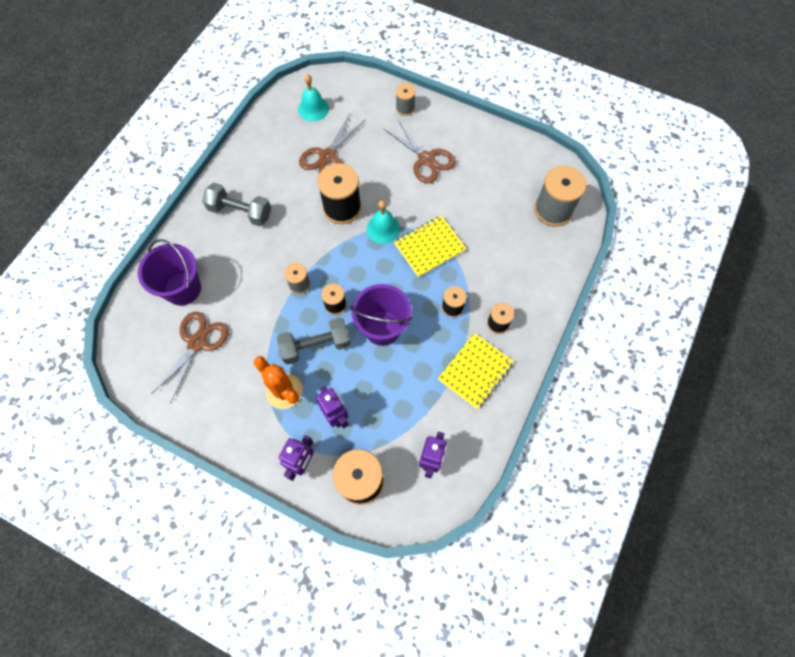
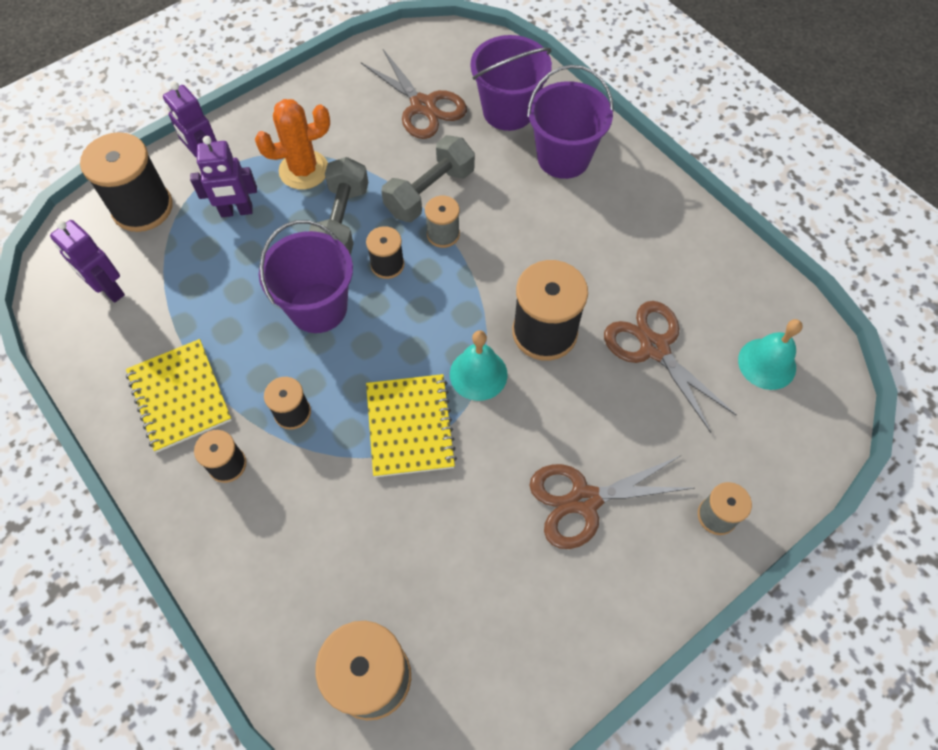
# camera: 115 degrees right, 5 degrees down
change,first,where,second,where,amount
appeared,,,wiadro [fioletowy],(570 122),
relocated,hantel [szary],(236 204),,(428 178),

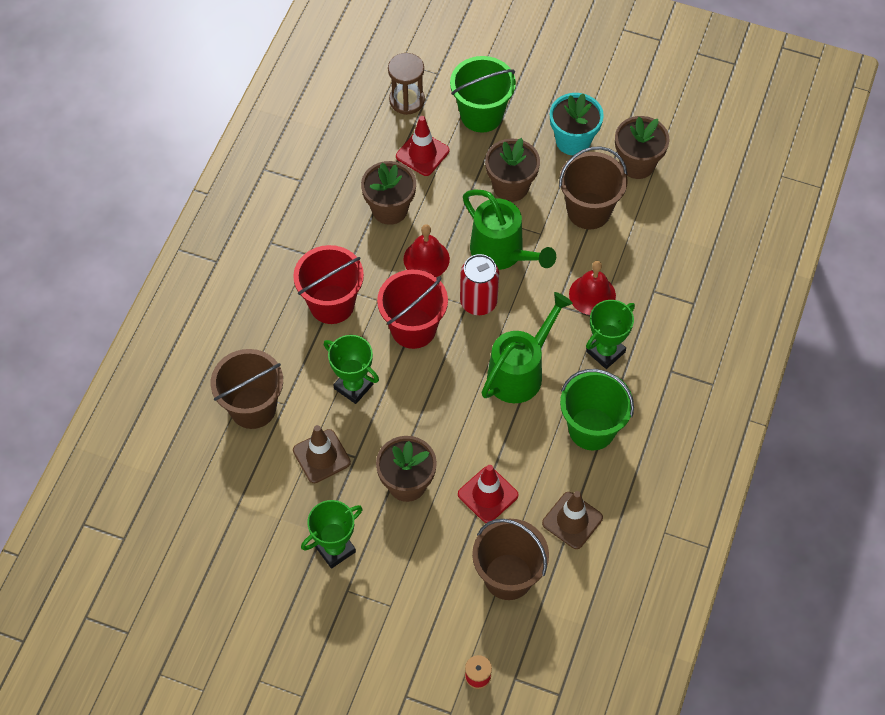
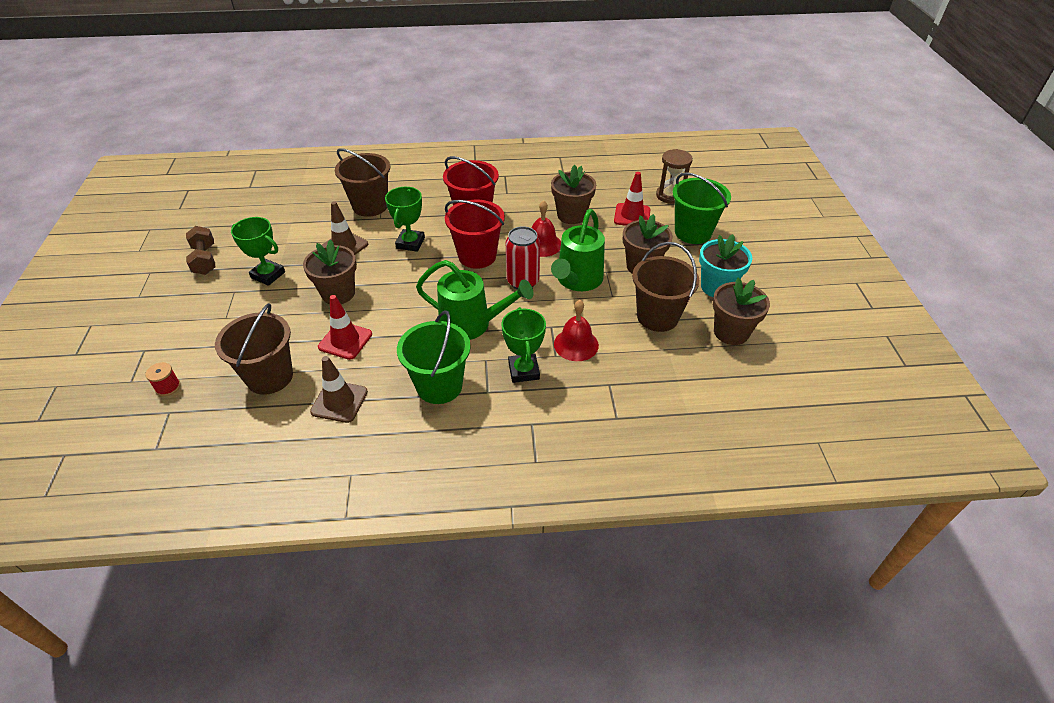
# camera: 65 degrees right, 15 degrees down
change,first,where,second,where,amount
appeared,,,hantel [brązowy],(200 250),
spun,puchar [zielony],(610 334),,(524 345),60 degrees clockwise

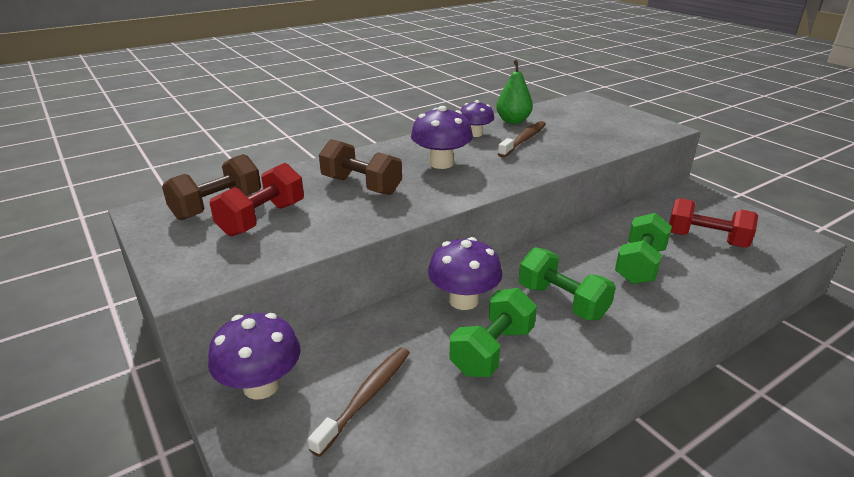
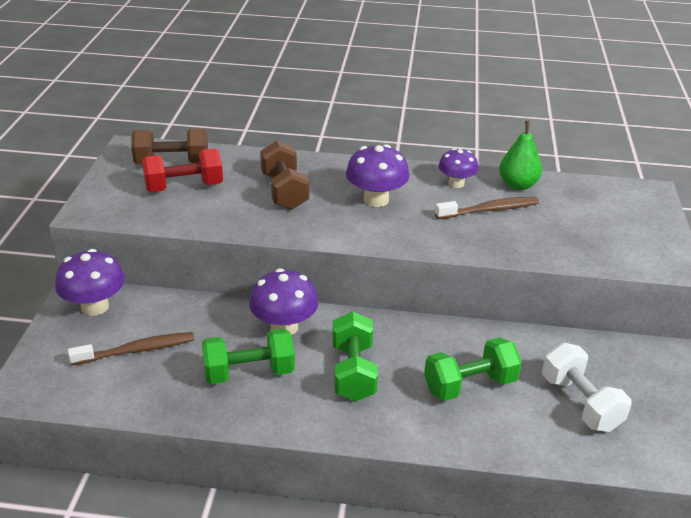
# camera: 40 degrees right, 5 degrees up
change,first,where,second,where,amount
colour,hantel [czerwony],(713 223),hantel [biały],(587 387),

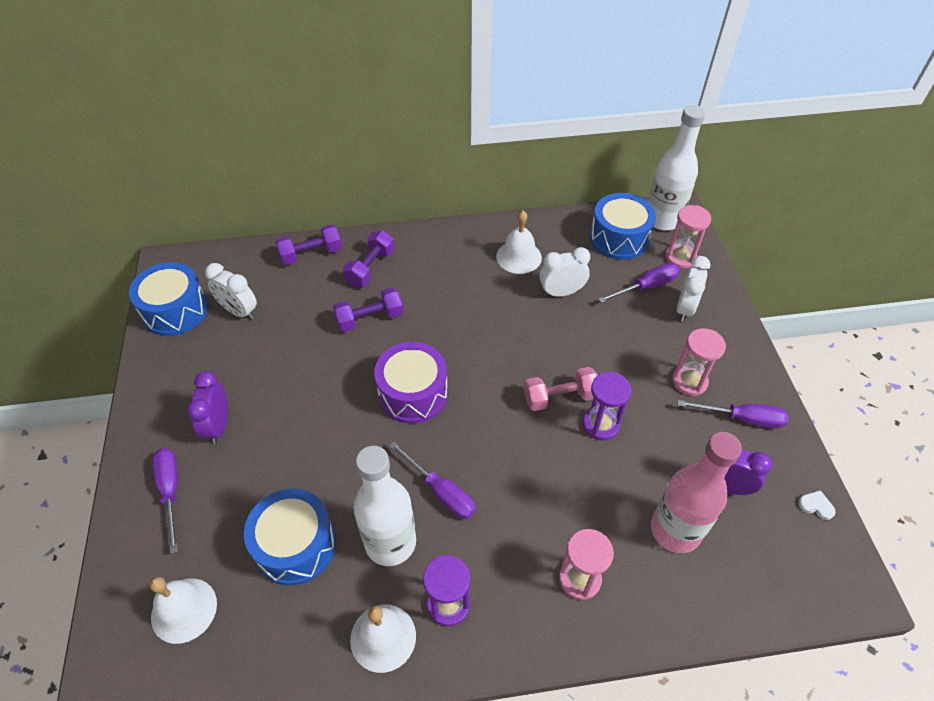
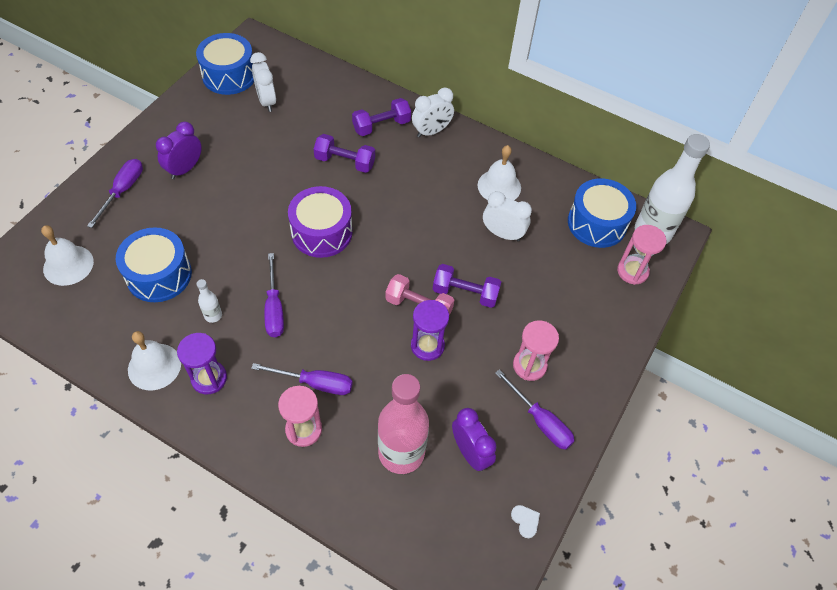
# camera: 35 degrees right, 5 degrees up
change,first,where,second,where,amount
relocated,hantel [fioletowy],(309 244),,(467 286),
relocated,śrubokręt [fioletowy],(638 283),,(302 379),
relocated,budzik [biały],(693 289),,(433 113),
size,butelka [biały],(385 506),,(209 301),x0.42

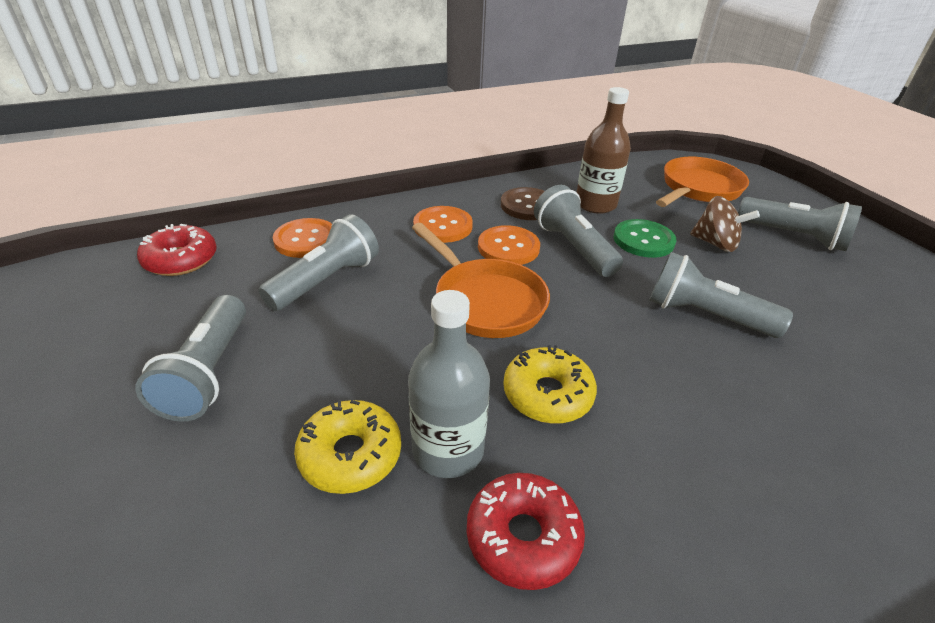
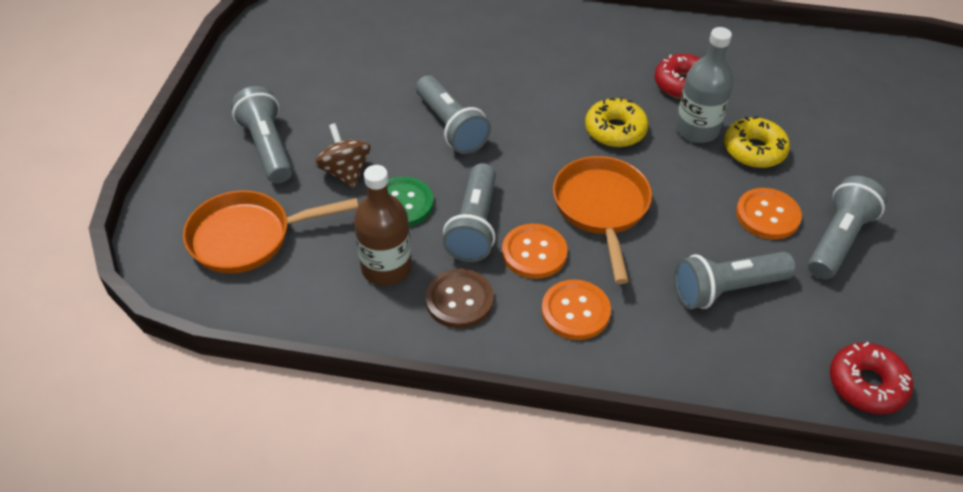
# camera: 145 degrees left, 10 degrees up
change,first,where,second,where,amount
relocated,guzik [pomarańczowy],(302 238),,(769 213),

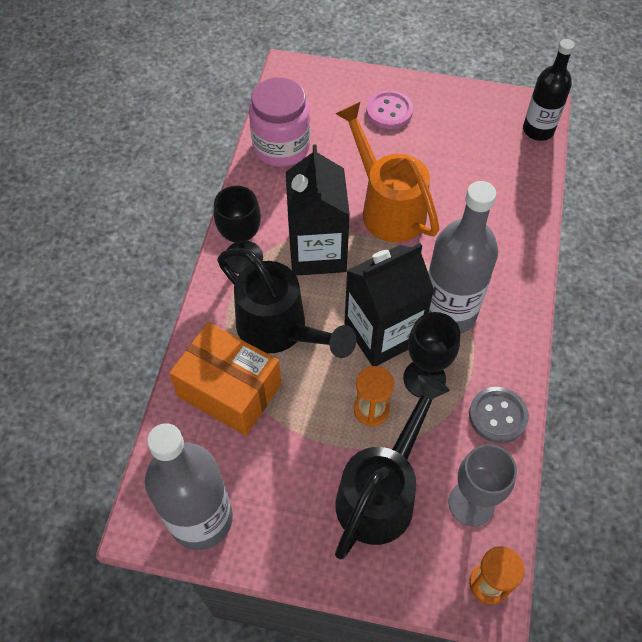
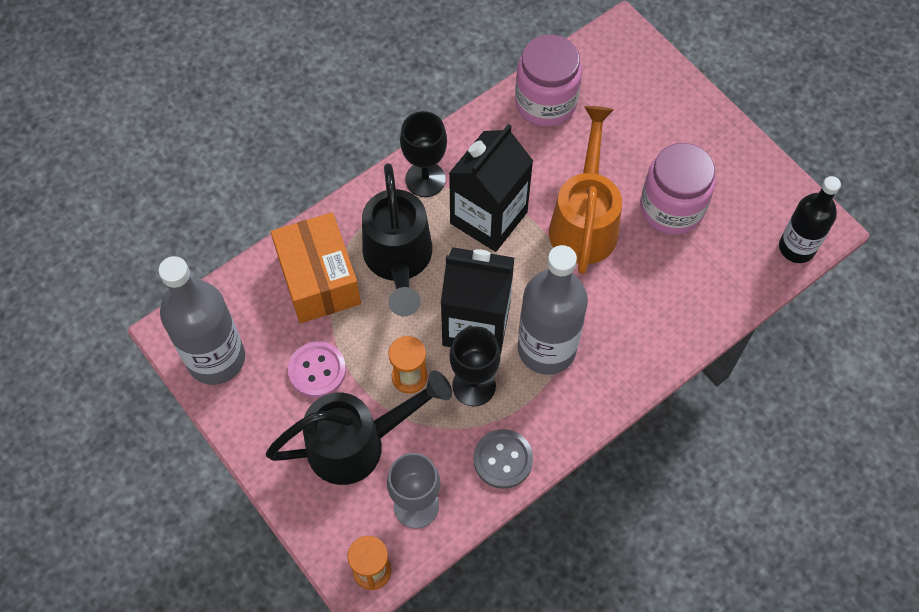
# camera: 40 degrees right, 5 degrees up
change,first,where,second,where,amount
appeared,,,słoik [różowy],(678 189),
relocated,guzik [różowy],(389 109),,(317 369),

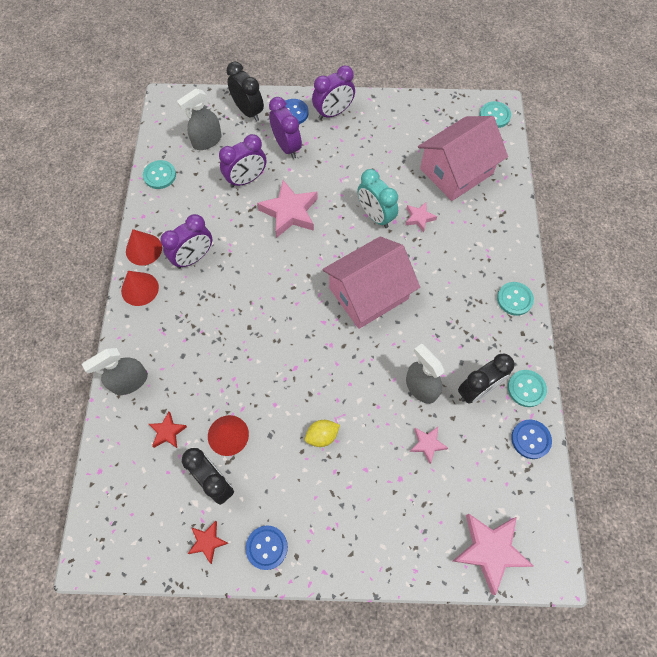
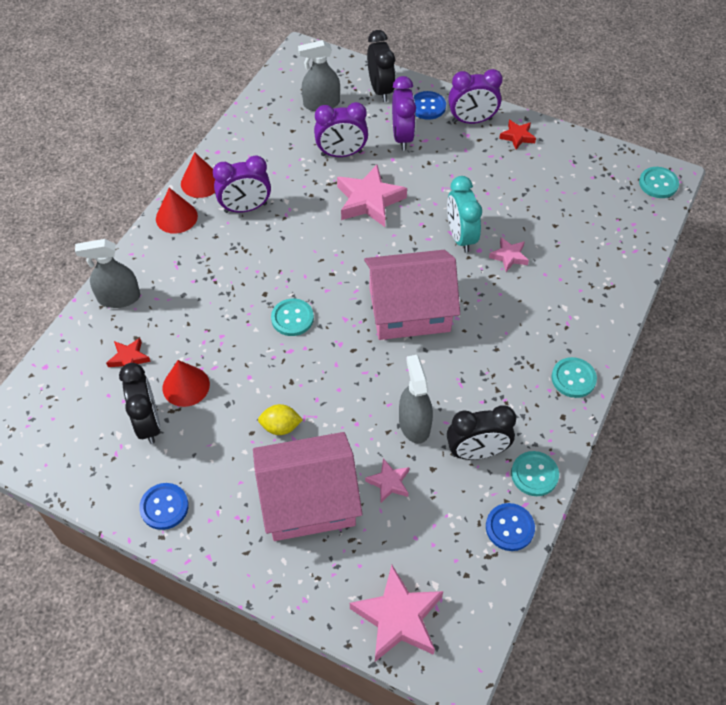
# camera: 25 degrees right, 10 degrees down
change,first,where,second,where,amount
relocated,guzik [turkusowy],(159 174),,(292 317),
relocated,gwiazda [czerwony],(208 542),,(517 135),
relocated,domek [różowy],(463 158),,(308 486),

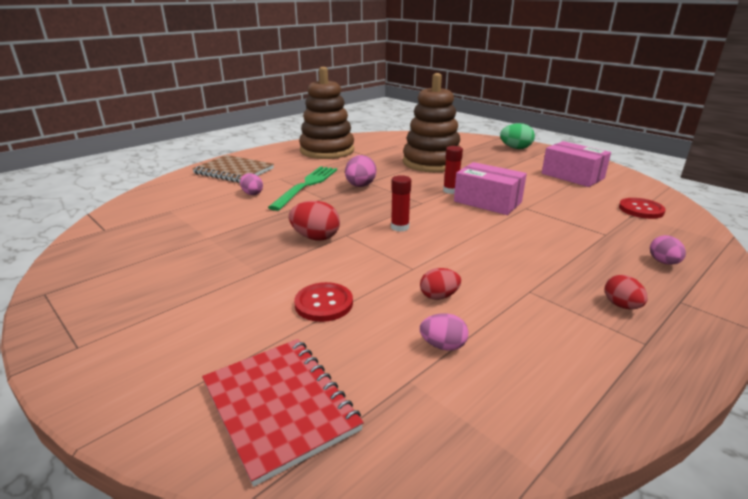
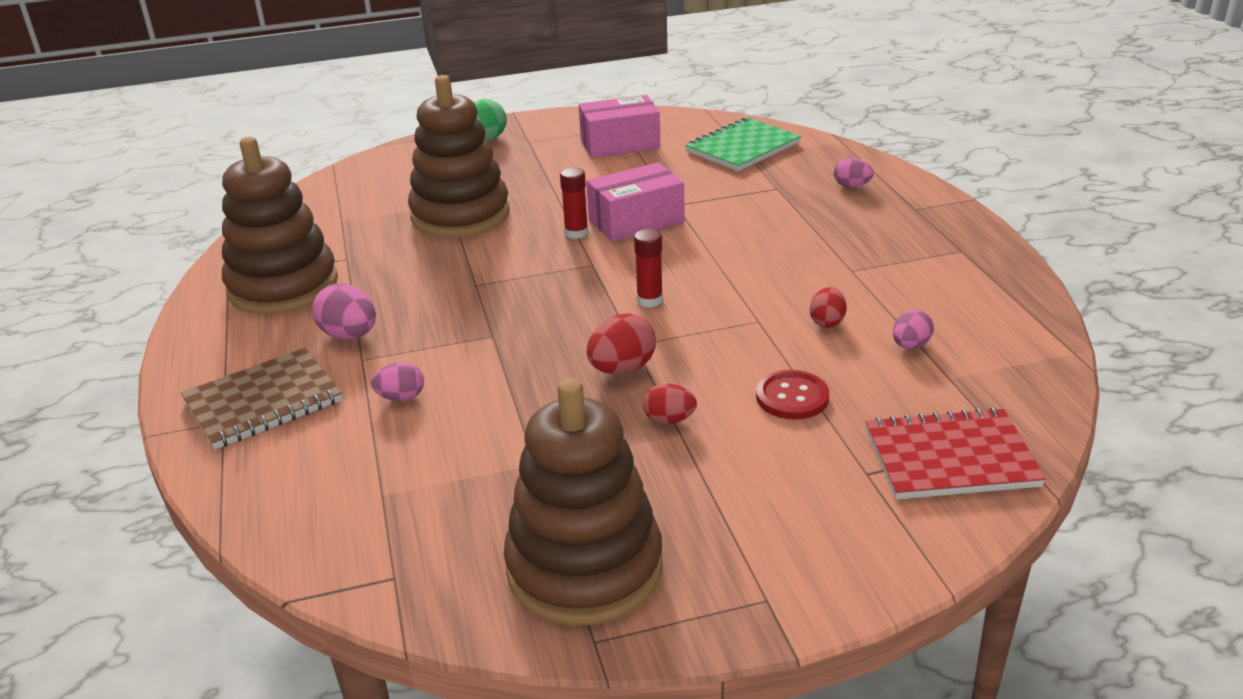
# camera: 60 degrees left, 5 degrees up
change,first,where,second,where,amount
missing,widelec [zielony],(302 188),,,
appeared,,,zabawka nakładanka [brązowy],(583 502),
relocated,jajko [różowy],(360 171),,(344 312),
relocated,jajko [czerwony],(626 292),,(670 403),
exchanged,guzik [czerwony],(642 208),zeszyt [zielony],(743 144),

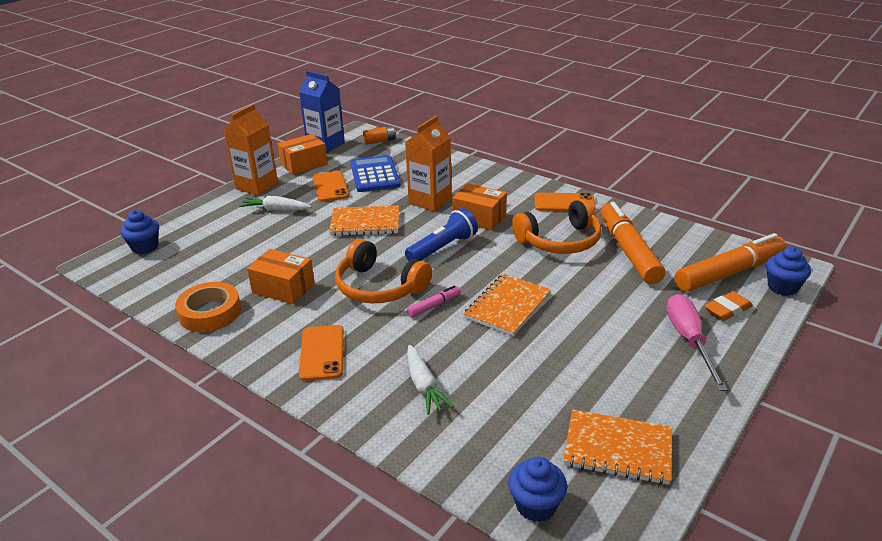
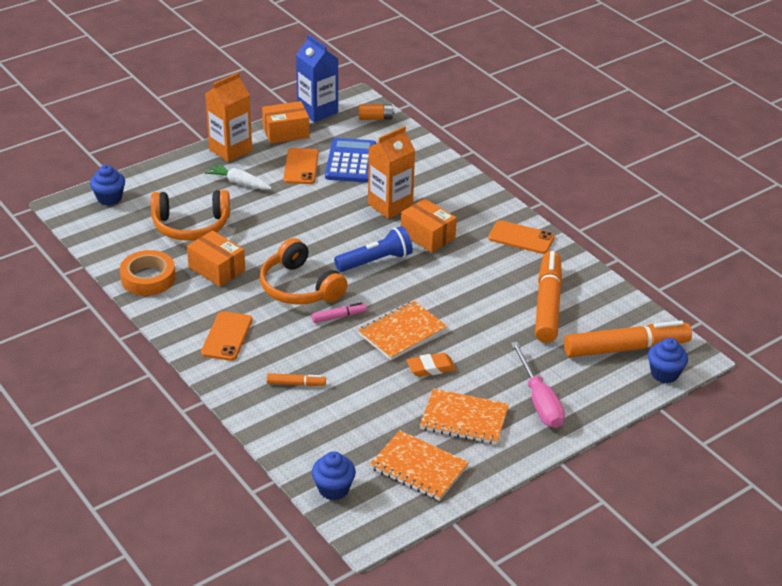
# camera: 15 degrees right, 5 degrees up
change,first,where,second,where,amount
relocated,zeszyt [pomarańczowy],(364 220),,(464 417),
relocated,słuchawki [pomarańczowy],(557 226),,(190 215),
relocated,gumka do mazania [pomarańczowy],(728 306),,(431 365),
exchanged,marchewka [biały],(430 380),flamaster [pomarańczowy],(296 379),
spun,śrubokręt [różowy],(697 342),,(538 385),150 degrees clockwise

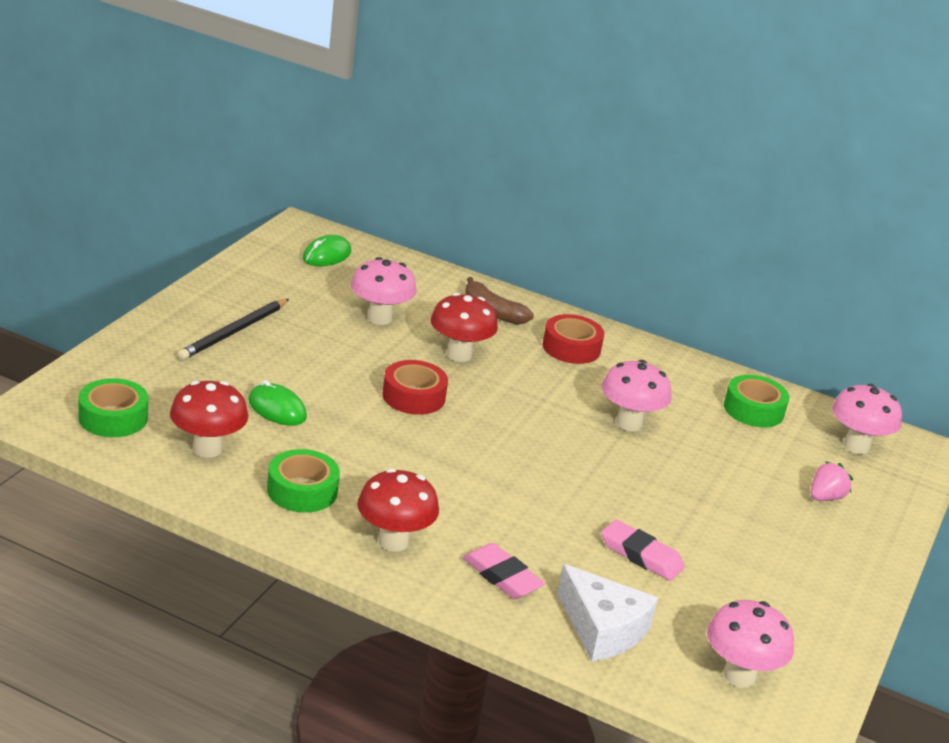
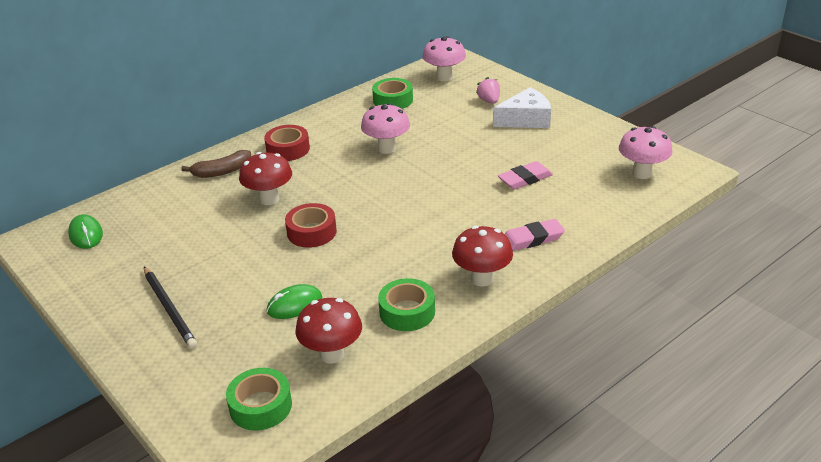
# camera: 60 degrees left, 5 degrees up
change,first,where,second,where,amount
missing,grzyb [różowy],(384 291),,,
relocated,ser [biały],(607 612),,(522 107),

